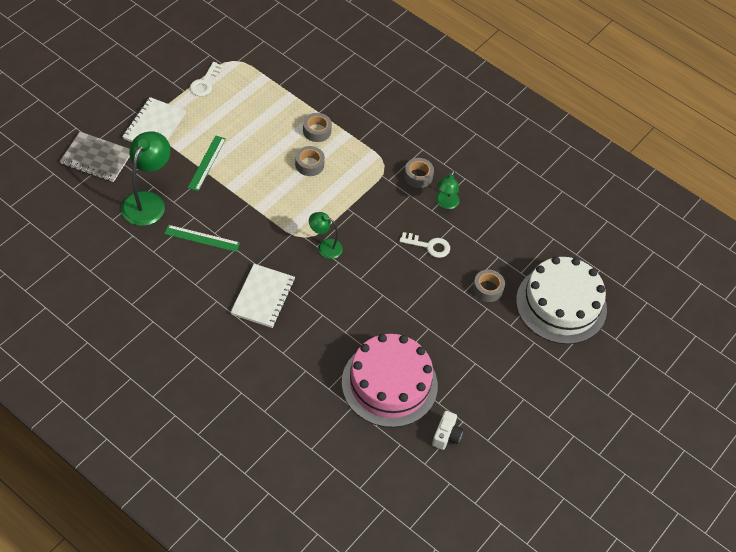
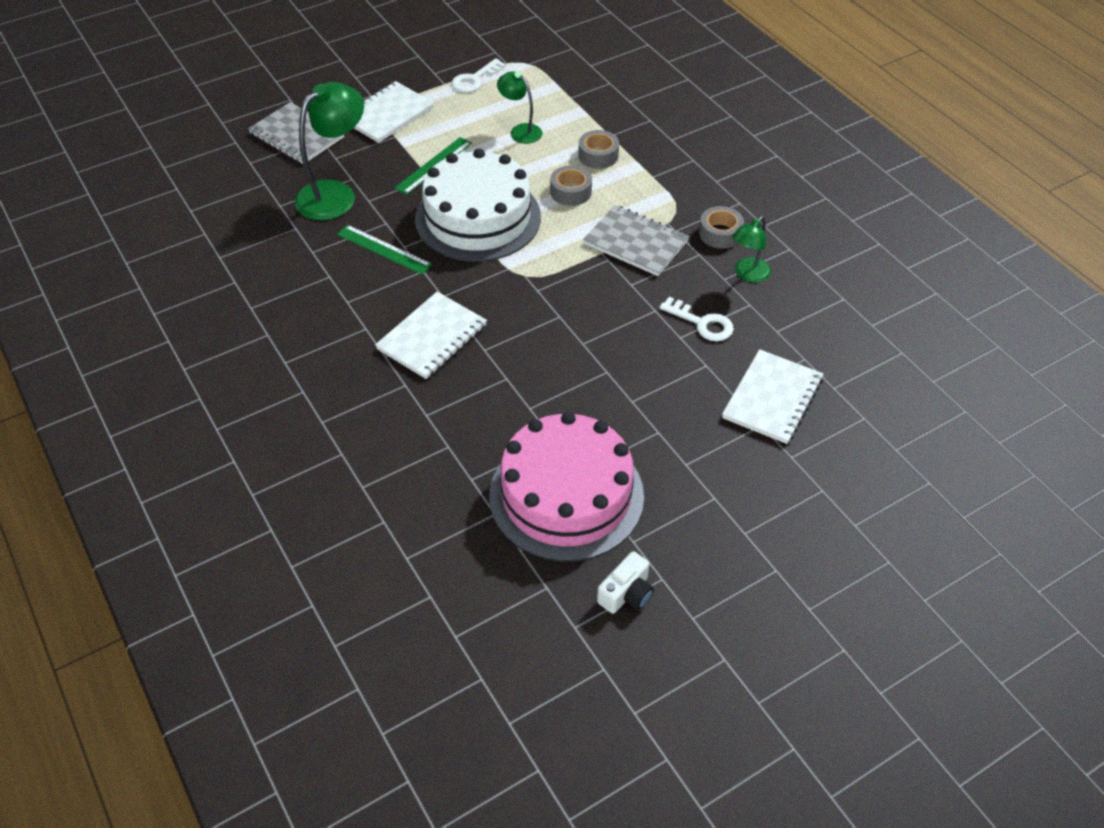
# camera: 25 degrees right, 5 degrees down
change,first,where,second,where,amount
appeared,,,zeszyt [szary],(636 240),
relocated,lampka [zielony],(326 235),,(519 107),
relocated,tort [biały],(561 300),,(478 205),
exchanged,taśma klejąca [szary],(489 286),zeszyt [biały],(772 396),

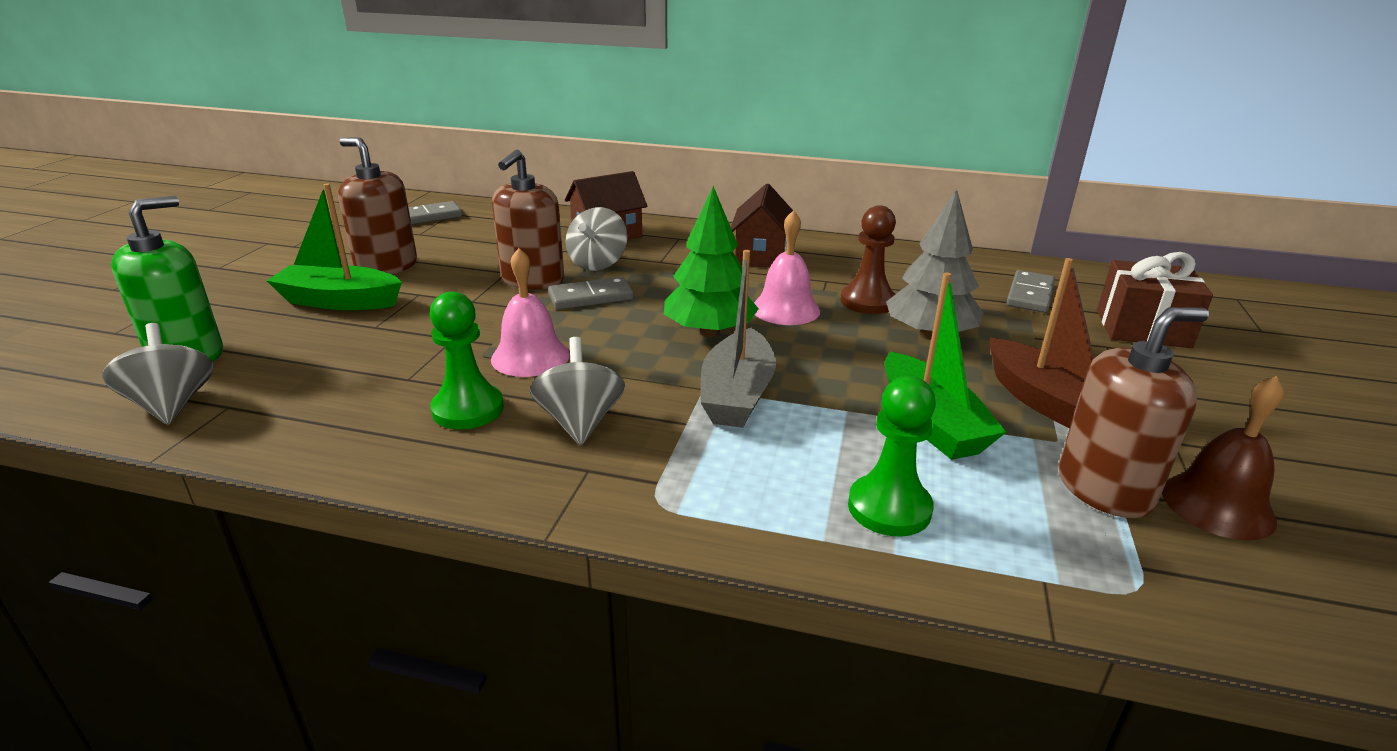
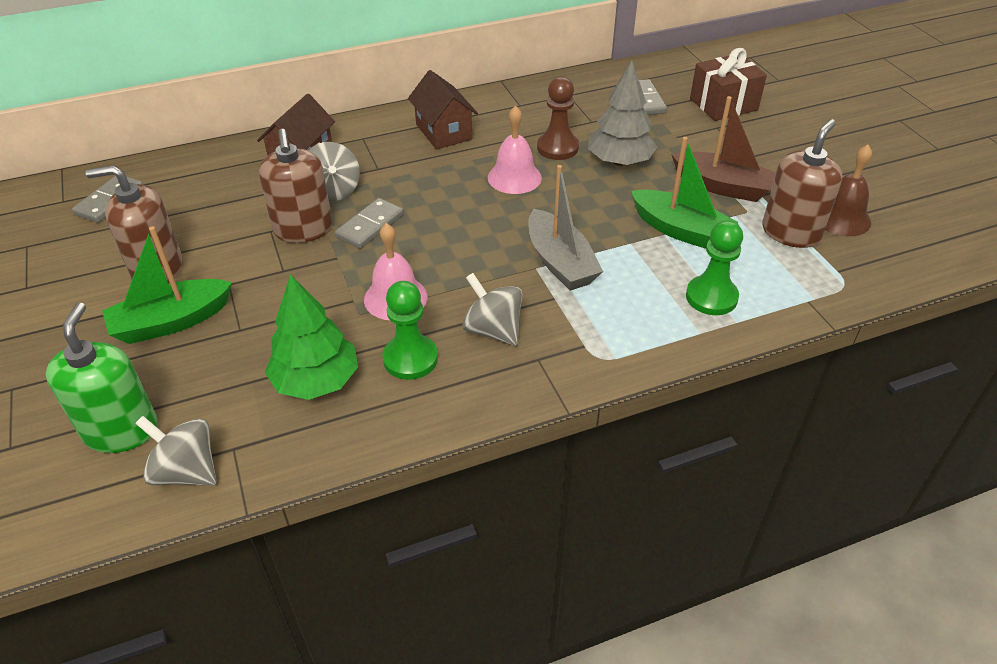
# camera: 35 degrees left, 15 degrees up
change,first,where,second,where,amount
relocated,drzewko [zielony],(711 261),,(311 337),

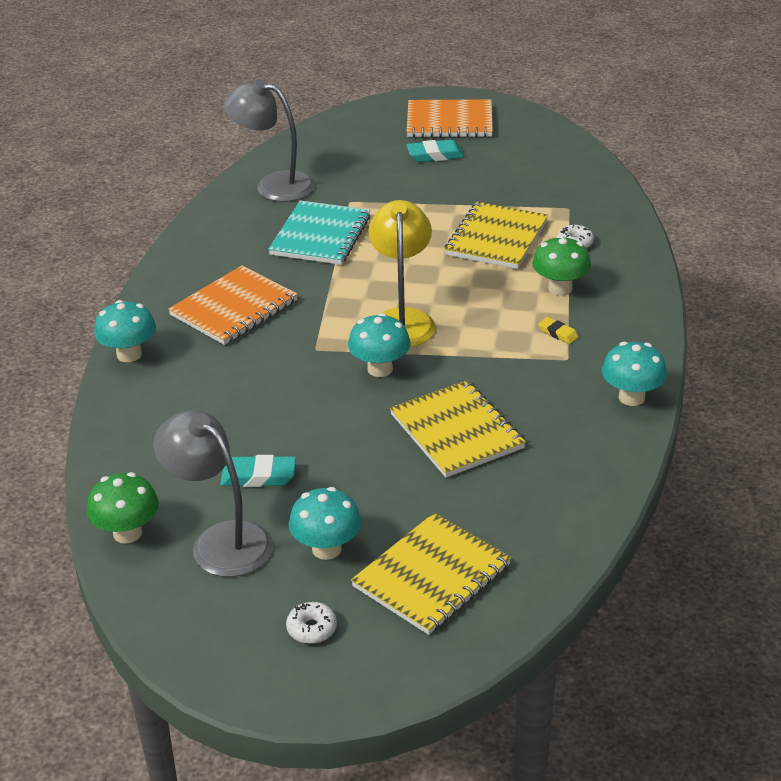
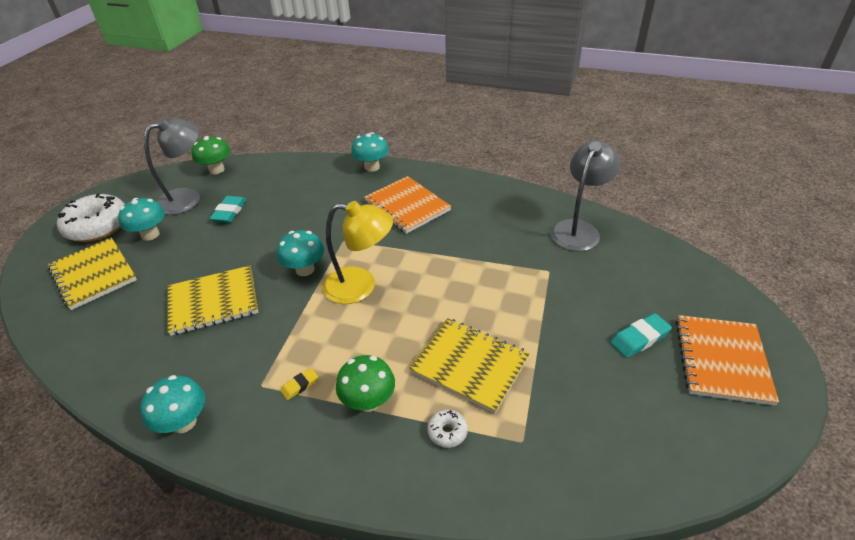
# camera: 100 degrees right, 5 degrees up
change,first,where,second,where,amount
missing,zeszyt [turkusowy],(319 233),,,
spun,gumka do mazania [turkusowy],(435 150),,(641 335),60 degrees clockwise
size,donut [biały],(311 623),,(91 218),x2.33

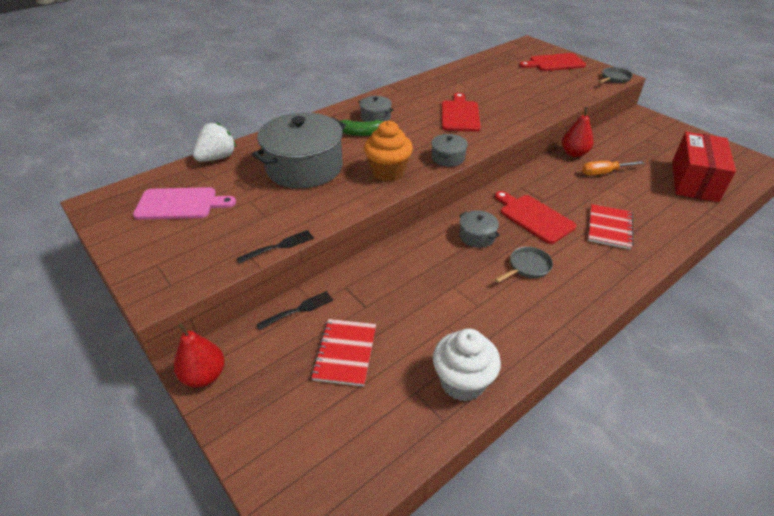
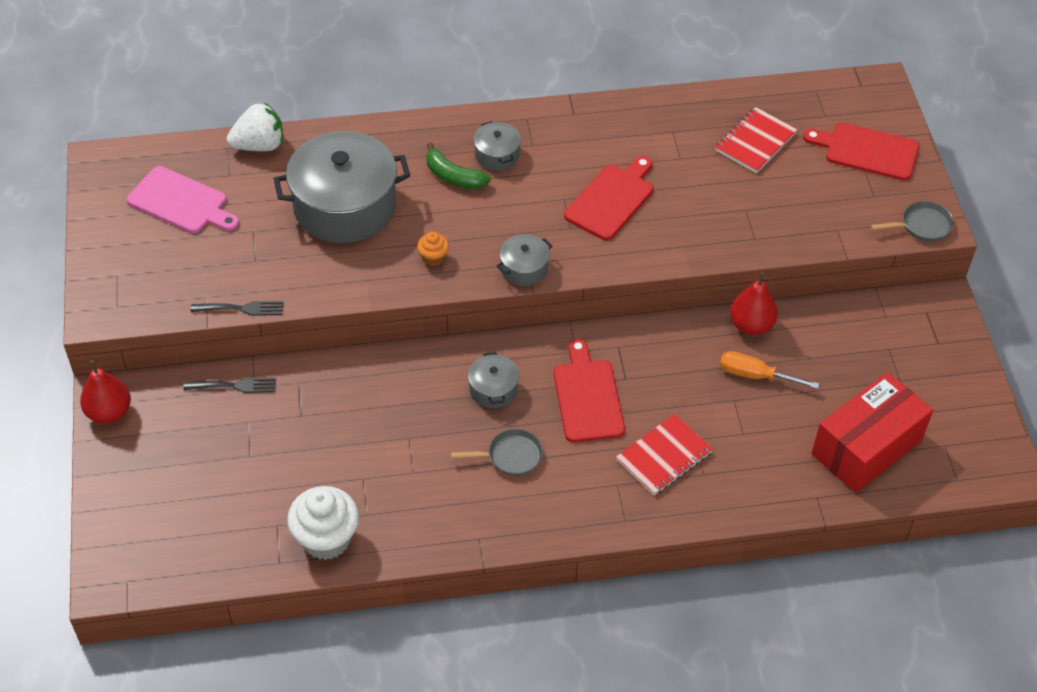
# camera: 30 degrees right, 10 degrees up
change,first,where,second,where,amount
relocated,zeszyt [czerwony],(343 352),,(756 140),
size,muffinka [pomarańczowy],(388 150),,(433 249),x0.49

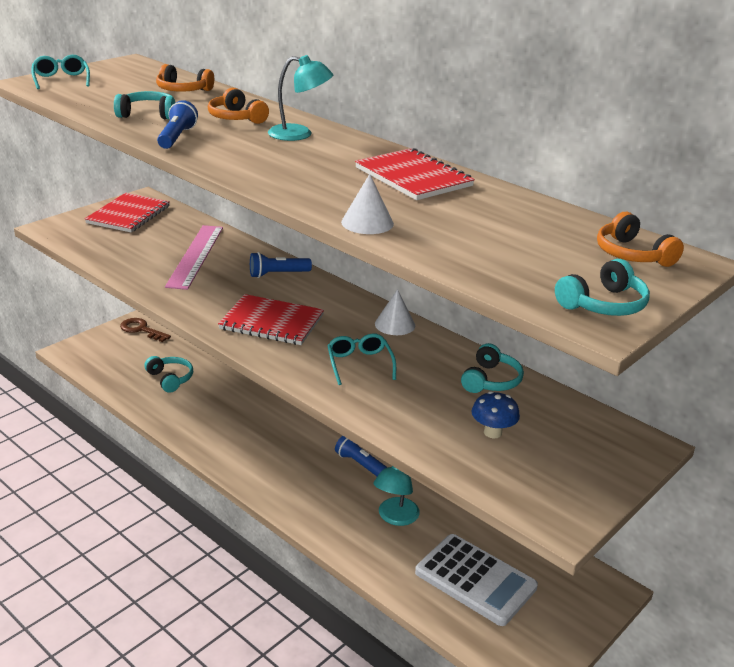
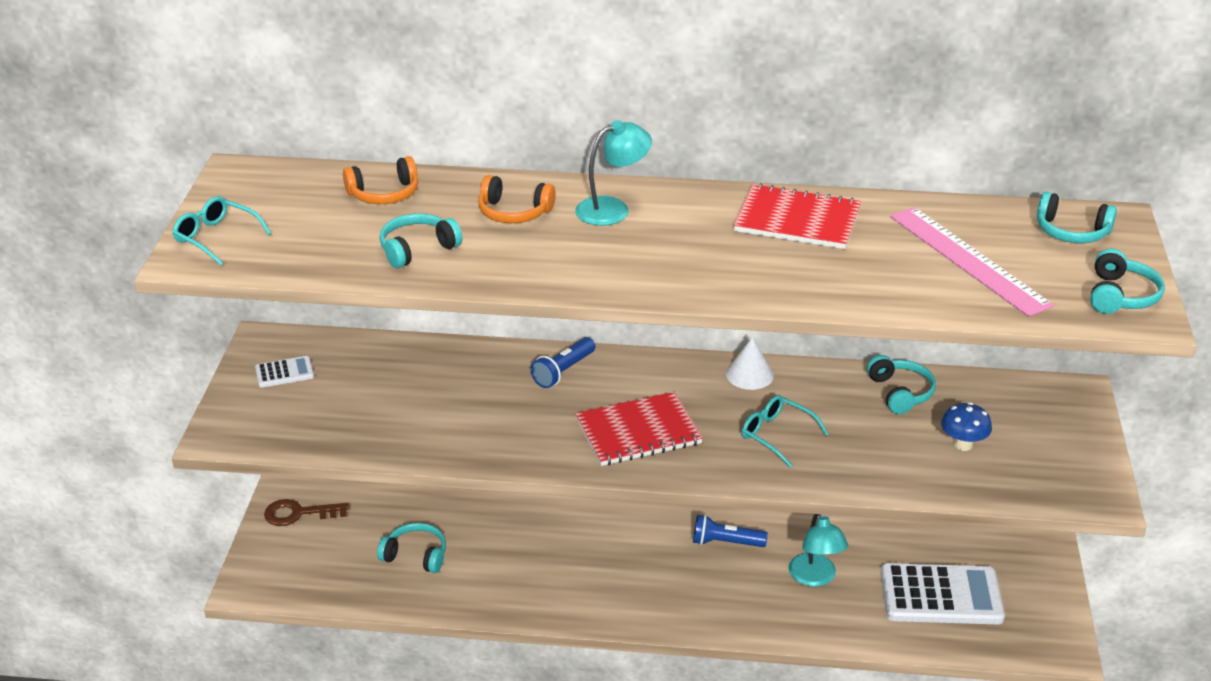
# camera: 35 degrees left, 5 degrees up
change,first,where,second,where,amount
missing,latarka [niebieski],(177 124),,,
missing,stożek [biały],(367 204),,,
relocated,linijka [różowy],(194 257),,(972 262),
exchanged,zeszyt [czerwony],(127 212),kalkulator [biały],(284 372),
colour,słuchawki [pomarańczowy],(640 239),słuchawki [turkusowy],(1077 217),

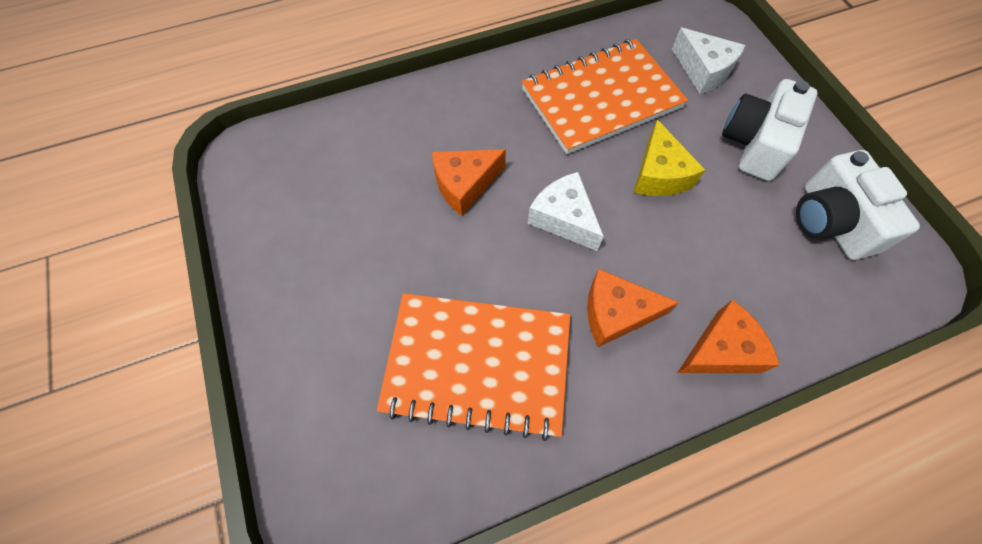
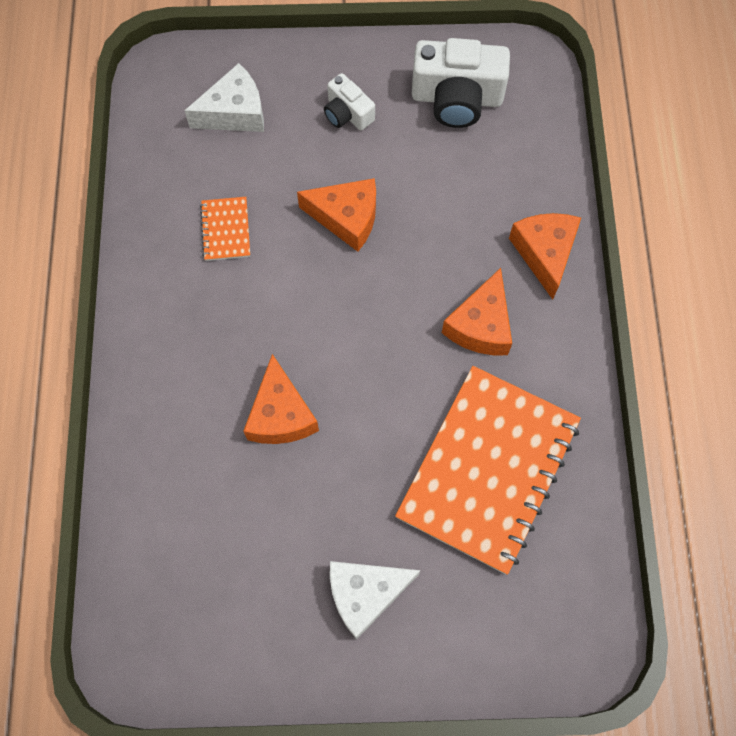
# camera: 70 degrees left, 5 degrees up
change,first,where,second,where,amount
relocated,ser [biały],(566 211),,(375 600),
colour,ser [żółty],(669 157),ser [pomarańczowy],(336 215),
size,zeszyt [pomarańczowy],(605 96),,(225 229),x0.41
size,aparat fotograficzny [biały],(770 130),,(349 101),x0.55

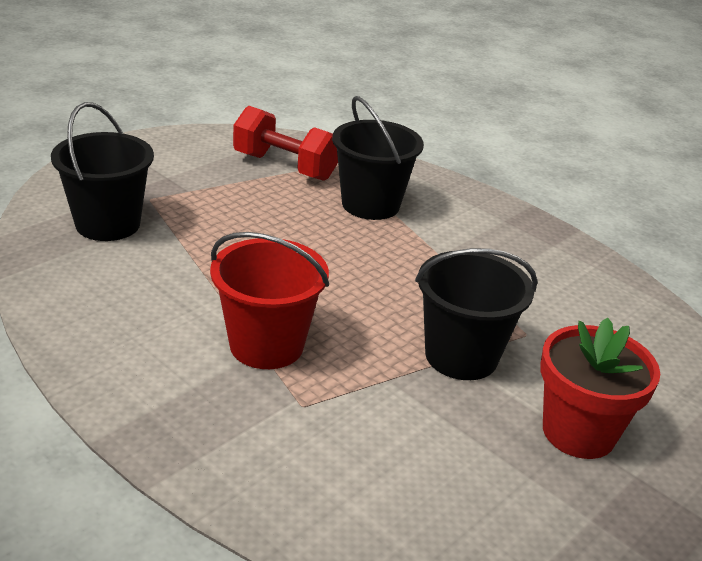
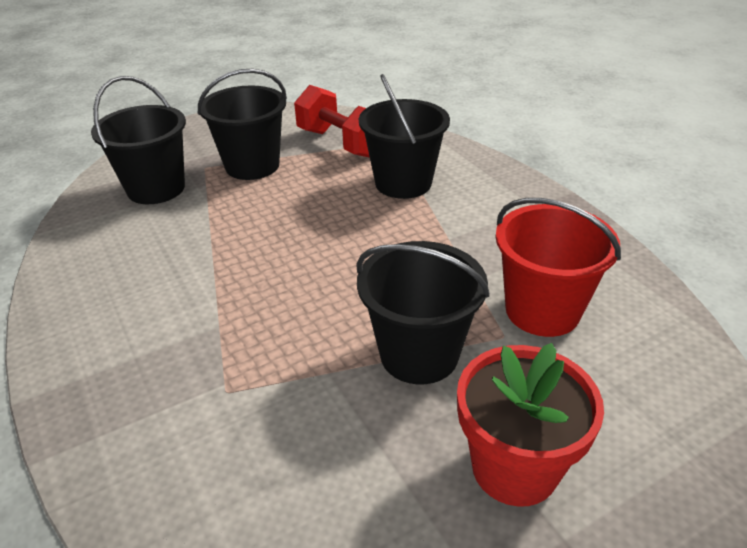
# camera: 20 degrees right, 5 degrees up
change,first,where,second,where,amount
appeared,,,wiadro [czarny],(242 124),
relocated,wiadro [czerwony],(269 300),,(558 267),

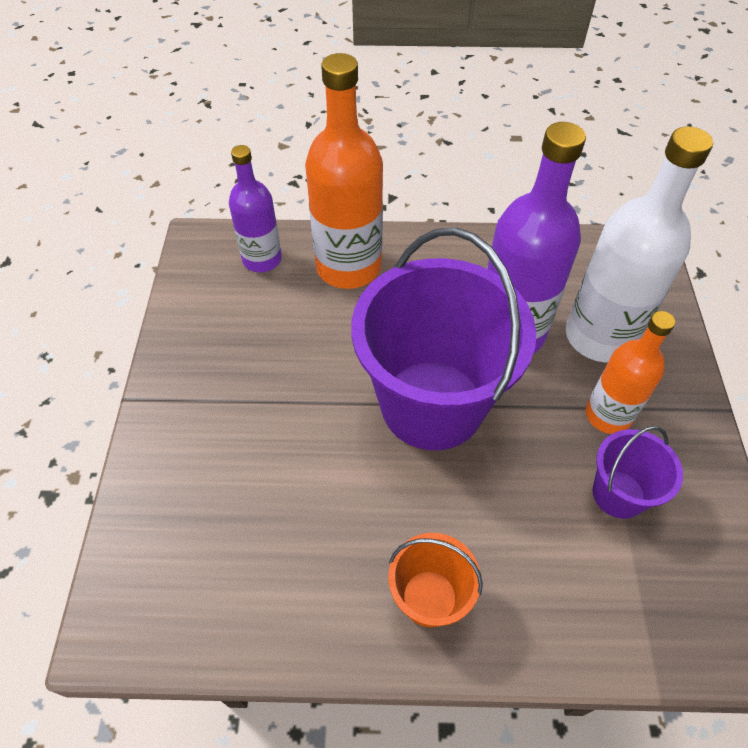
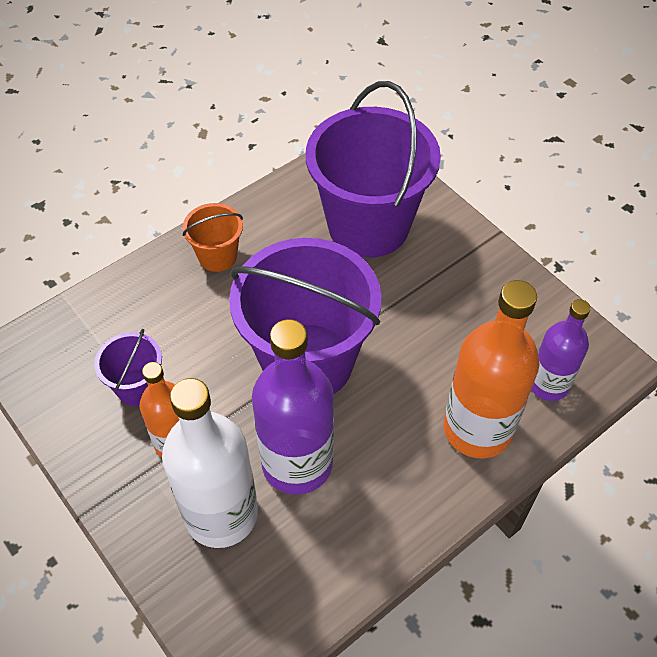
# camera: 140 degrees right, 0 degrees up
change,first,where,second,where,amount
appeared,,,wiadro [fioletowy],(373 169),

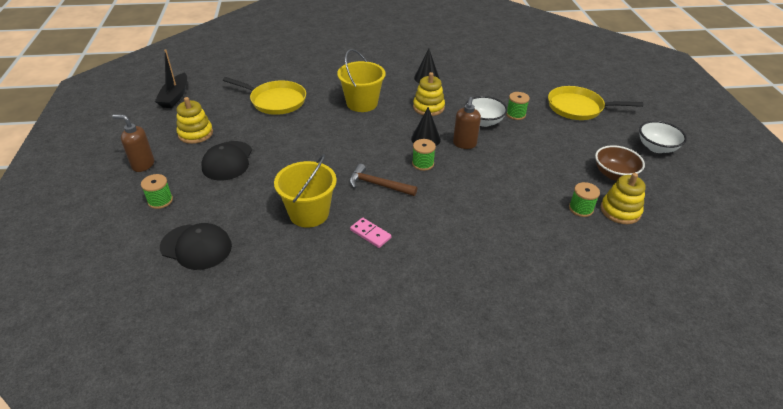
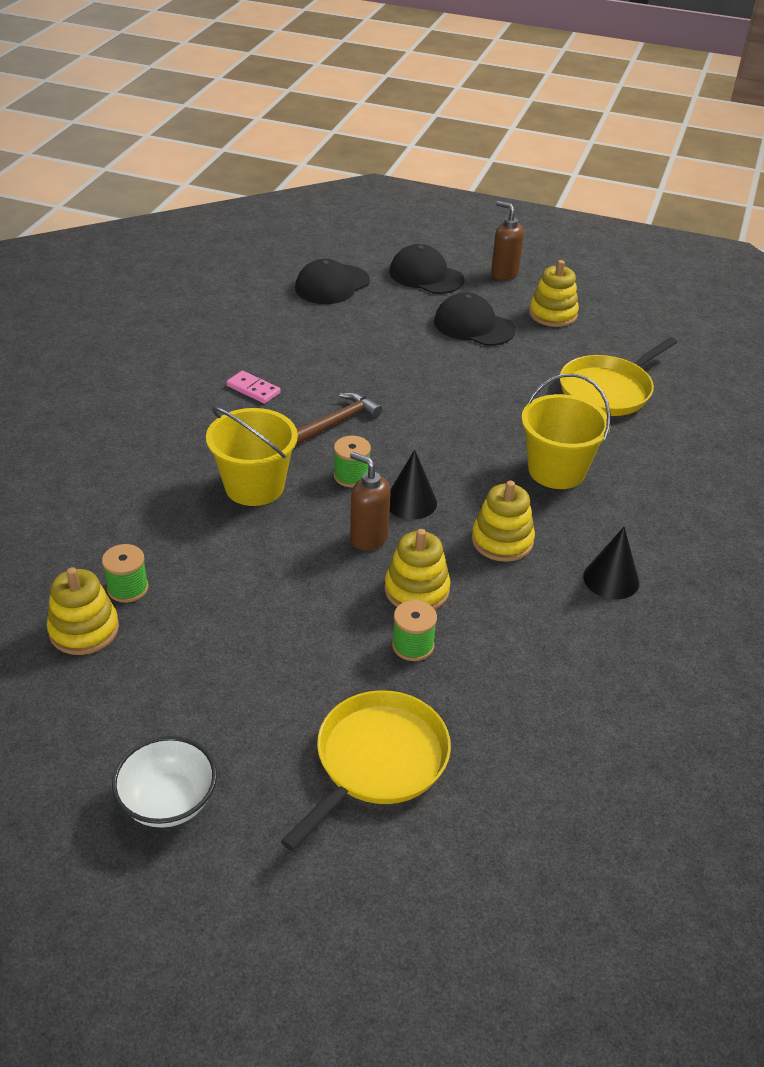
# camera: 115 degrees right, 0 degrees up
change,first,where,second,where,amount
missing,łódka [czarny],(171 78),,,
missing,miska [brązowy],(620 163),,,
relocated,wiadro [żółty],(305 191),,(252 456),
exchanged,szpulka [zielony],(157 191),czapka [czarny],(426 269),
exchanged,miska [biały],(486 111),zabawka nakładanka [żółty],(417 569),
spun,dozownik mydła [brązowy],(133 143),,(507 240),90 degrees counterclockwise
spun,kostka domina [różowy],(370 233),,(253 387),60 degrees clockwise

